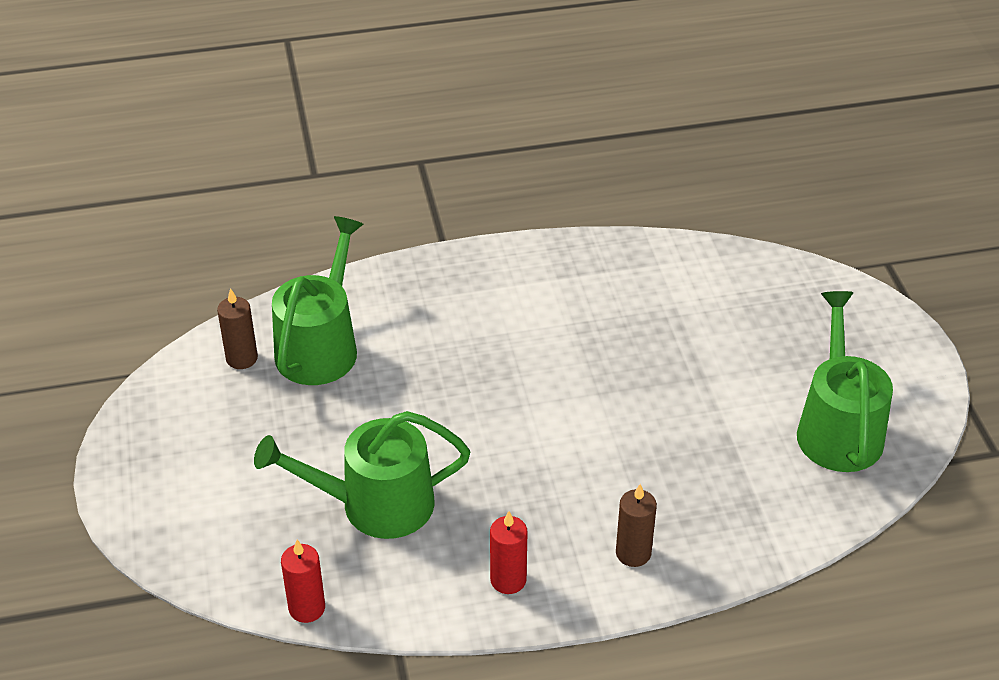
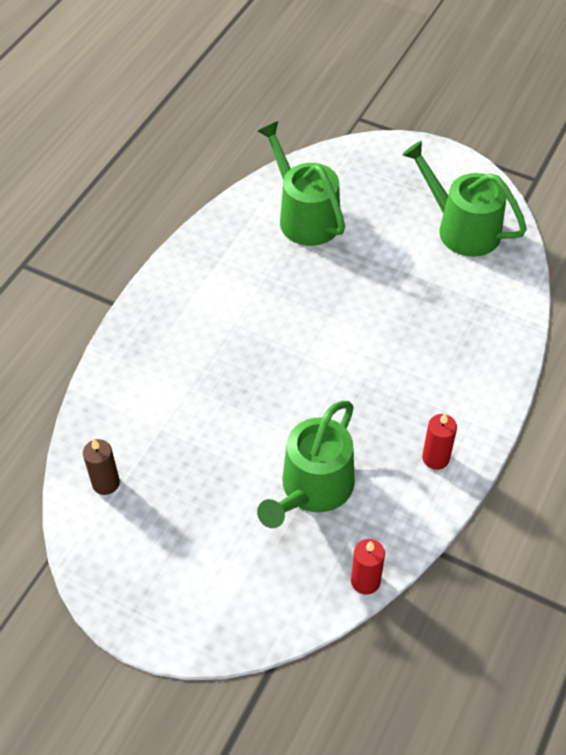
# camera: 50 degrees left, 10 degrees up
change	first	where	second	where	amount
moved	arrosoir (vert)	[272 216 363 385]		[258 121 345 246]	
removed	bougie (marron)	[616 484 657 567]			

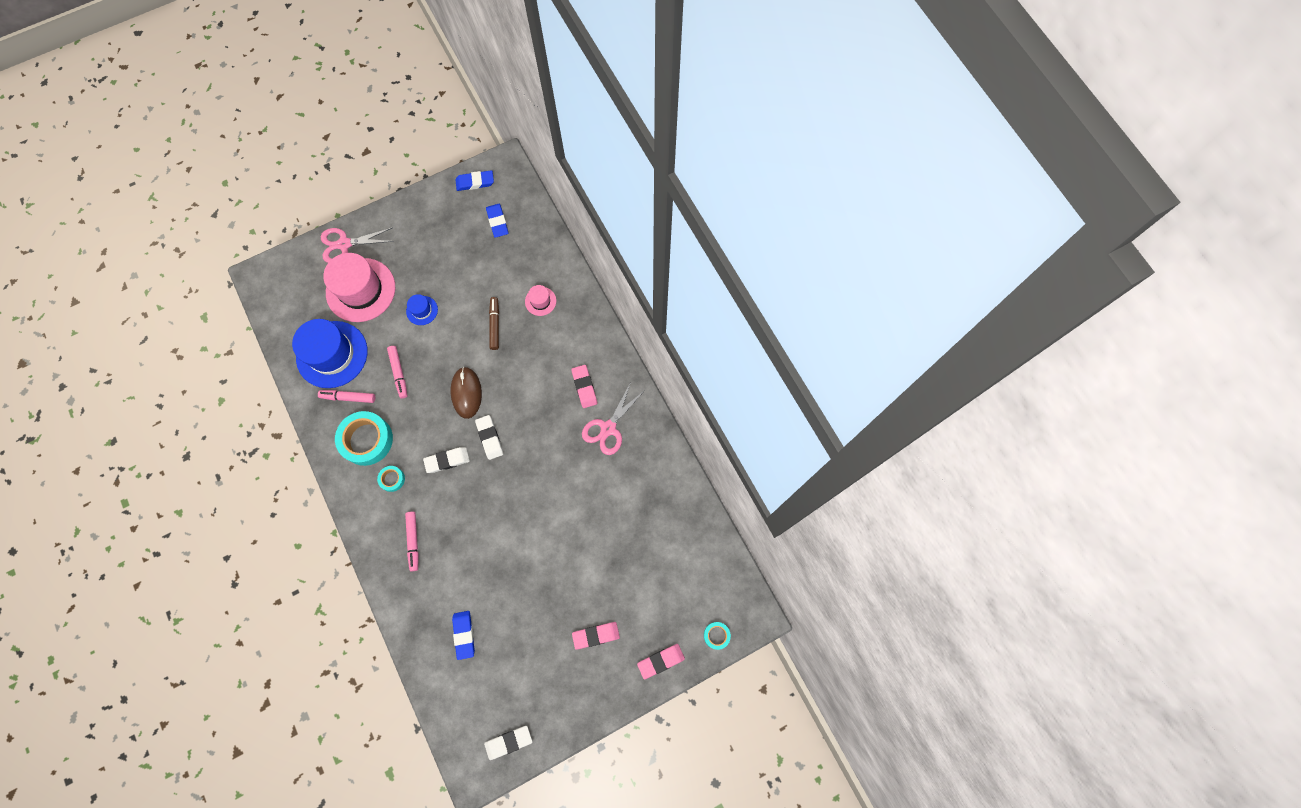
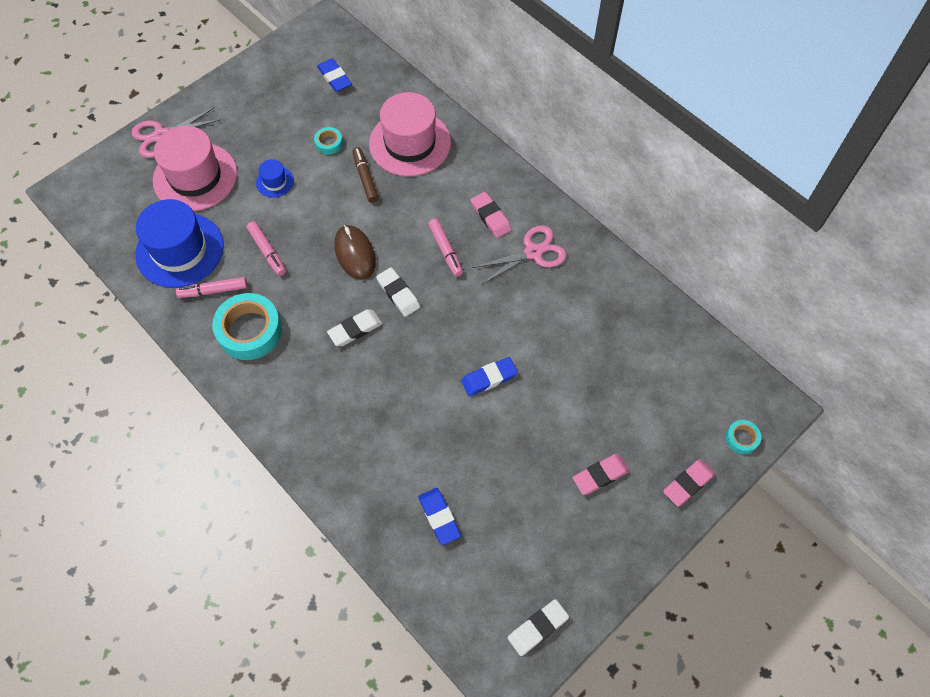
# camera: 15 degrees left, 10 degrees down
change	first	where	second	where	amount
moved	gomme (bleu)	[456 170 494 191]		[461 357 518 396]	
resized	chapeau (rose)	[525 285 556 316]		[369 92 451 176]	x2.21
turned	ciseaux (rose)	[582 382 645 455]		[472 225 566 285]	135 degrees counterclockwise
moved	ruban adhésif (turquoise)	[377 466 405 492]		[314 127 343 155]	
moved	feutre (rose)	[405 512 419 571]		[428 219 463 277]	

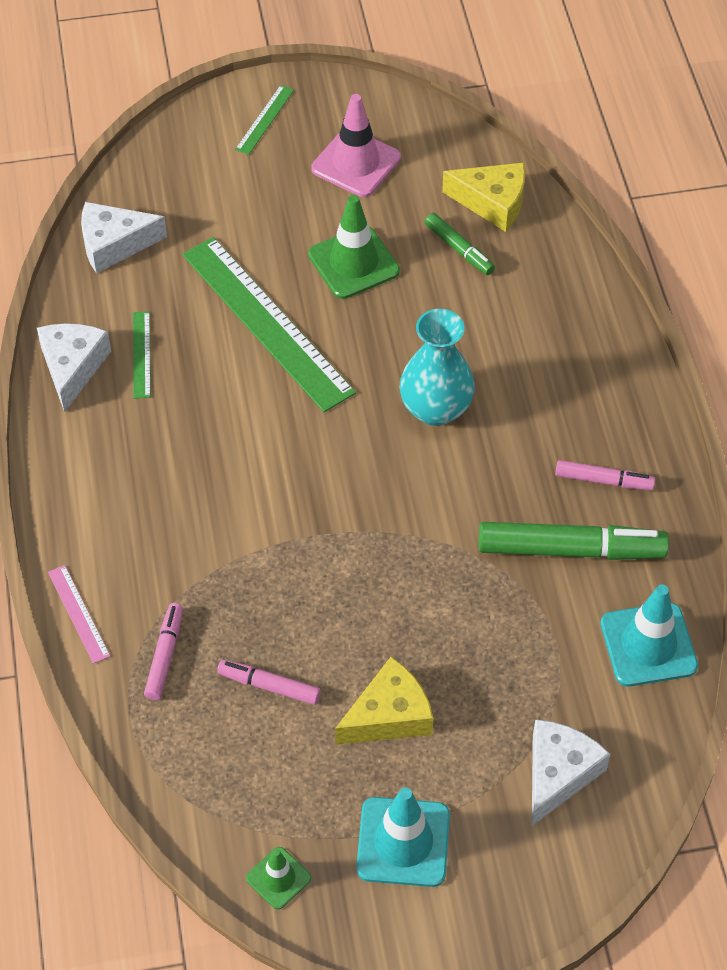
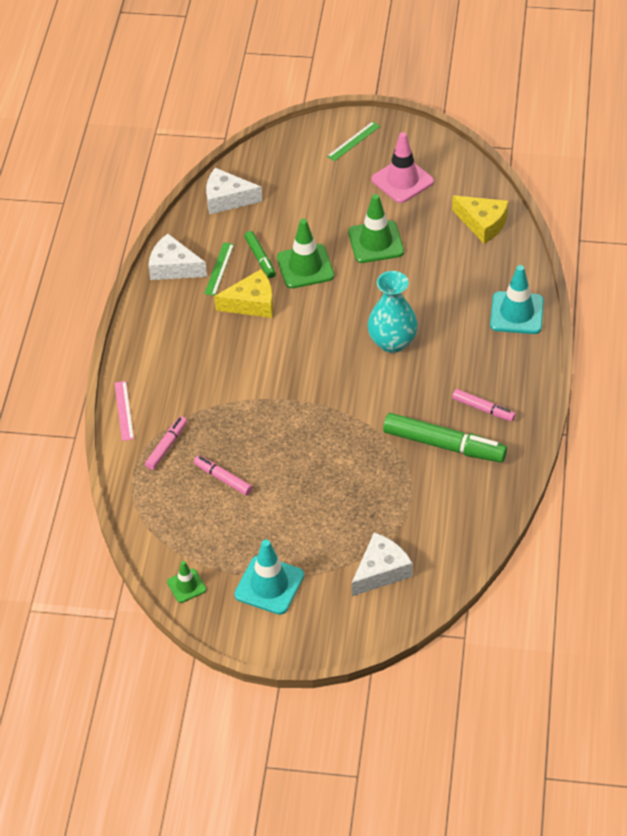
# camera: 20 degrees right, 5 degrees down
change	first	where	second	where	amount
moved	feutre (vert)	[425 213 495 275]		[244 231 276 278]	
replaced	règle (vert)	[182 237 356 412]	cône de chantier (vert)	[277 219 334 289]	
turned	fromage (blanc)	[37 323 111 413]		[148 234 207 280]	90 degrees counterclockwise
moved	cône de chantier (turquoise)	[600 584 698 686]		[490 265 544 334]	
moved	fromage (jaune)	[335 657 433 745]		[214 269 273 318]	

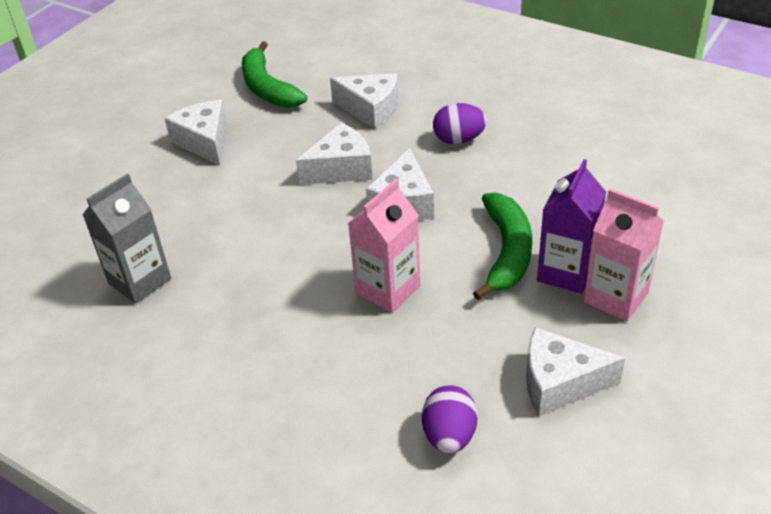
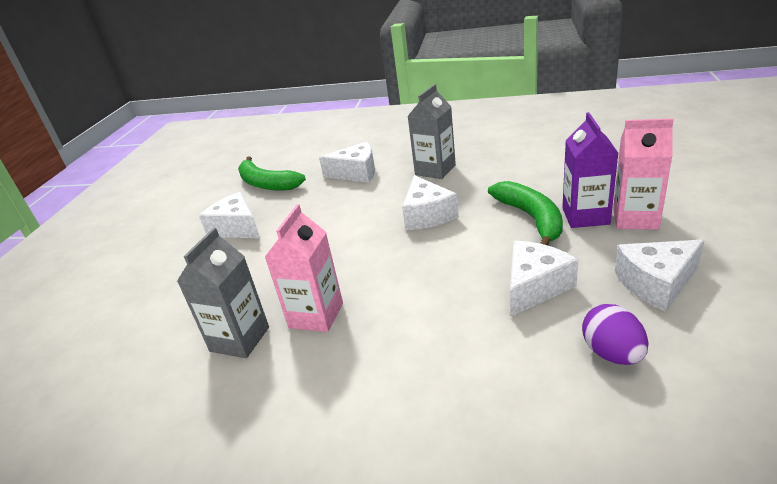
# camera: 20 degrees left, 10 degrees down
change	first	where	second	where	amount
replaced	œuf (violet)	[433 103 487 144]	brique de lait (gris)	[407 84 456 179]	
moved	fromage (blanc)	[296 122 373 185]		[510 241 578 317]	
moved	brique de lait (rose)	[348 179 420 313]		[265 204 343 332]	

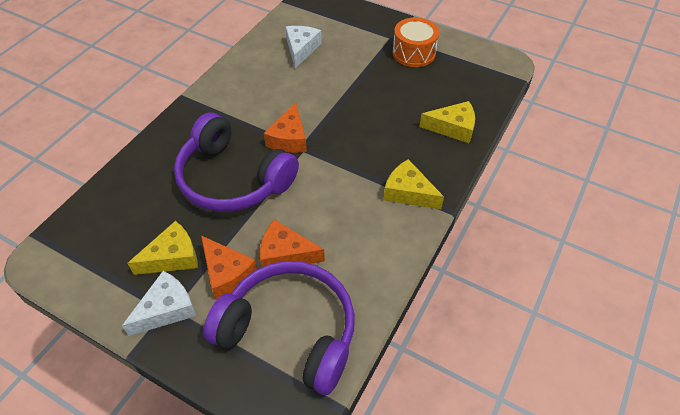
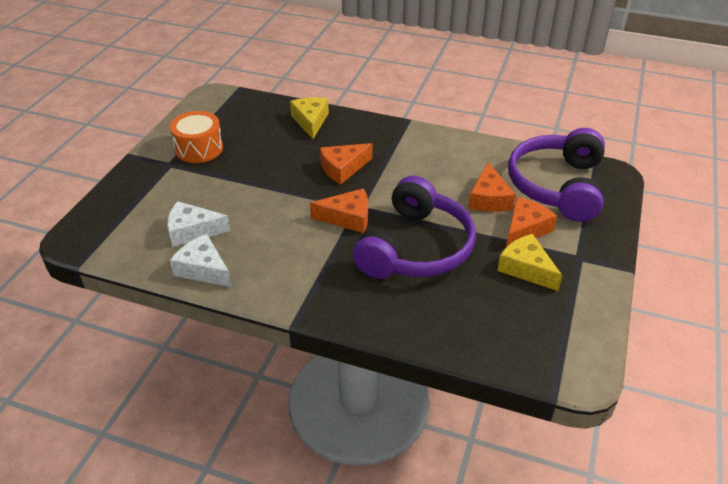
# camera: 100 degrees left, 10 degrees down
change	first	where	second	where	amount
removed	fromage (jaune)	[384 159 444 209]			
moved	fromage (blanc)	[122 271 197 336]		[170 234 232 287]	
added			fromage (orange)	[320 143 372 184]	

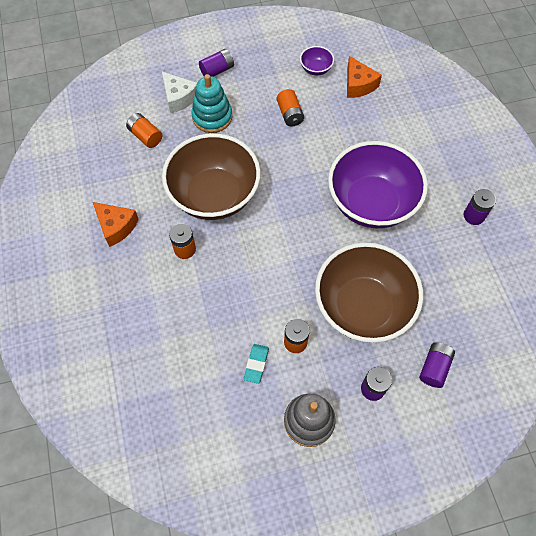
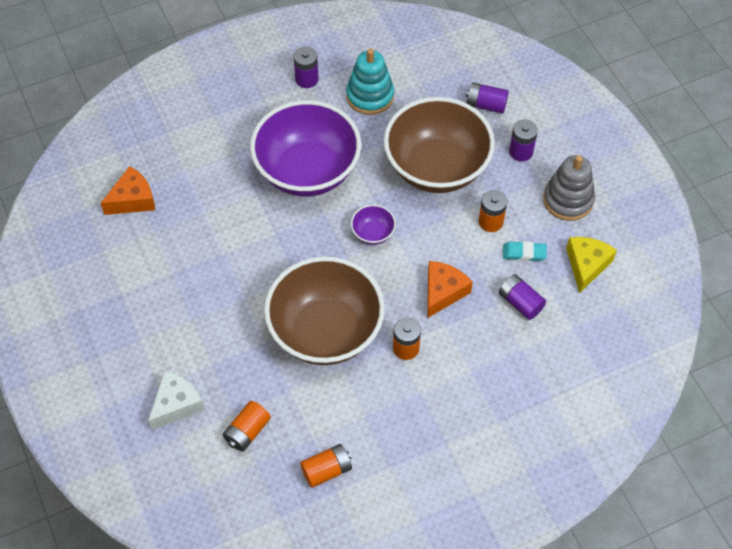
# camera: 100 degrees left, 5 degrees down
change	first	where	second	where	amount
moved	bol (violet)	[300 46 334 75]		[351 204 396 245]	
moved	pile (violet)	[199 49 234 77]		[499 274 546 320]	
moved	jouet à empiler (turquoise)	[191 74 232 133]		[346 48 394 115]	
moved	pile (orange)	[277 89 304 127]		[300 444 352 488]	
moved	fromage (orange)	[93 202 139 247]		[427 261 473 318]	
added			fromage (jaune)	[566 237 617 293]	

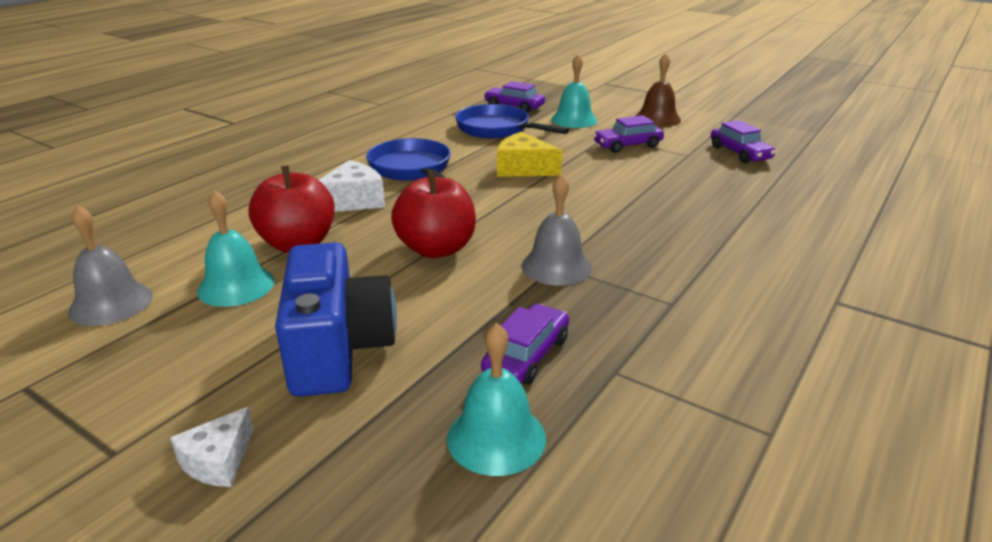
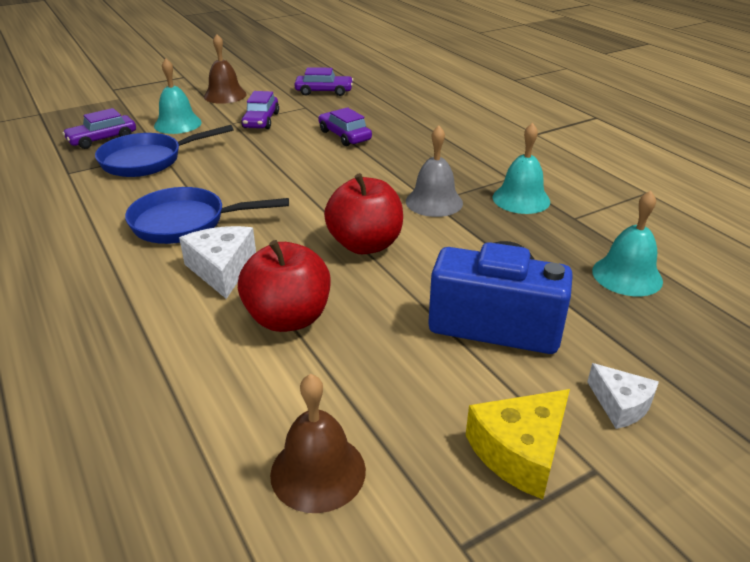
# camera: 65 degrees left, 5 degrees up
change	first	where	second	where	amount
moved	fromage (jaune)	[497 132 562 177]		[465 389 570 499]	
moved	cloche (turquoise)	[197 190 275 307]		[492 123 550 214]	
recoloured	cloche (gris)	[68 205 153 326]	cloche (marron)	[270 374 366 513]	
moved	voiture (violet)	[481 304 569 385]		[318 107 372 146]	

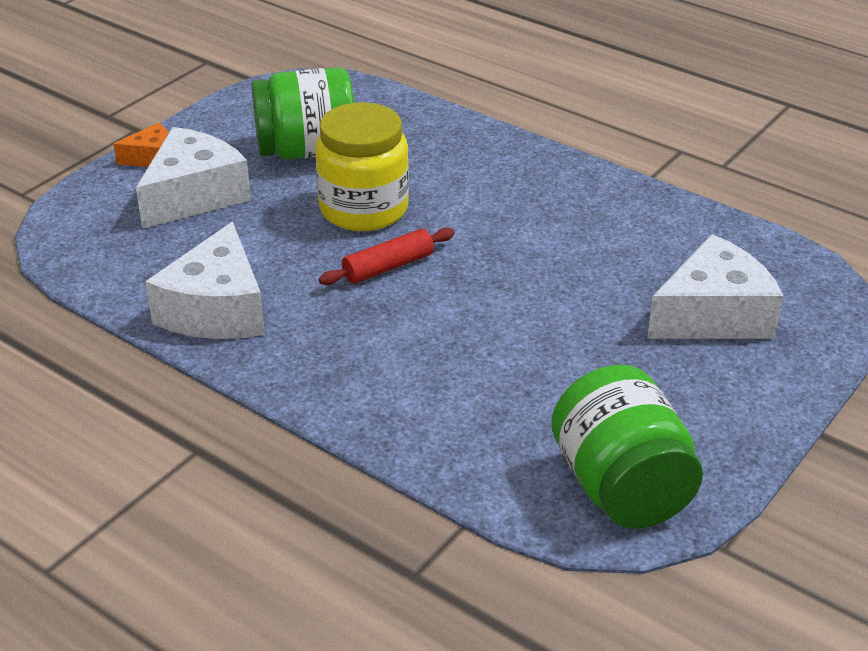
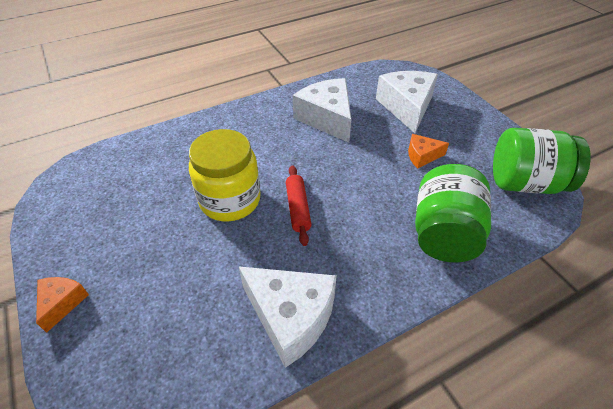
# camera: 65 degrees left, 10 degrees up
change	first	where	second	where	amount
moved	bocal (vert)	[251 67 354 160]		[415 164 491 263]	
moved	fromage (blanc)	[136 127 251 229]		[293 78 351 143]	
added			fromage (orange)	[408 134 449 169]	

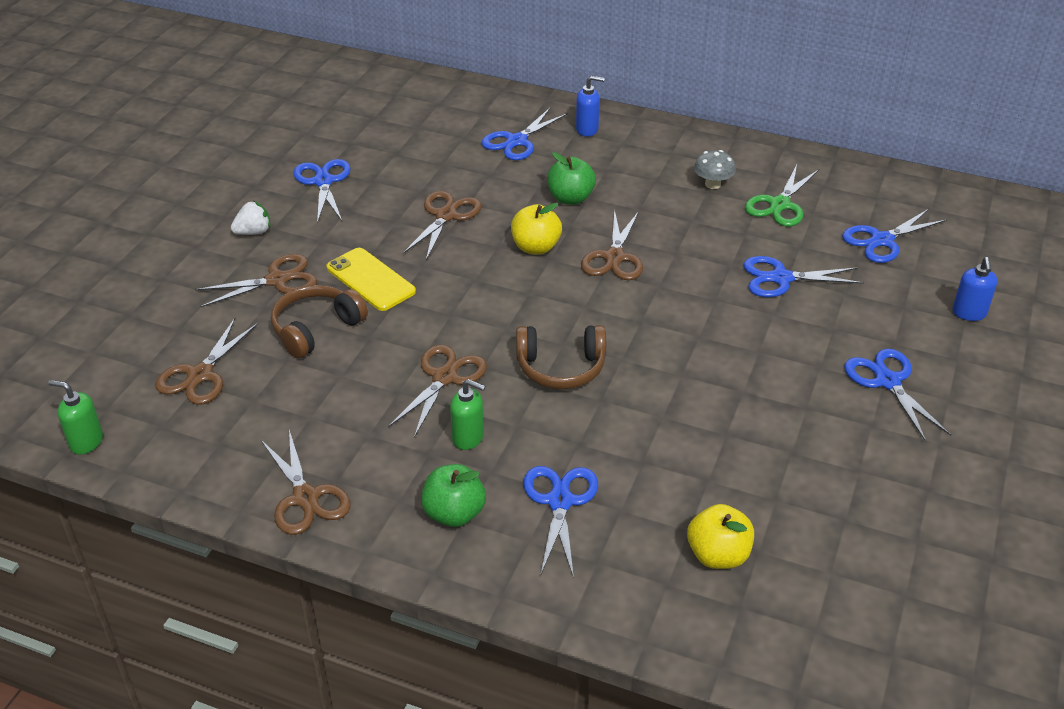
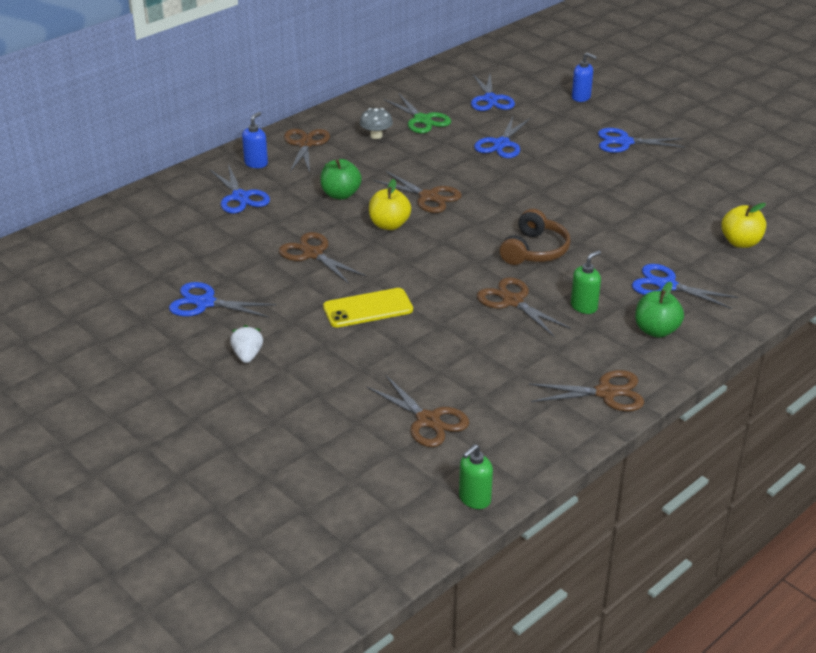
# camera: 65 degrees left, 5 degrees down
change	first	where	second	where	amount
moved	ciseaux (marron)	[195 254 317 307]		[284 129 330 173]	
removed	casque audio (marron)	[271 285 368 358]			

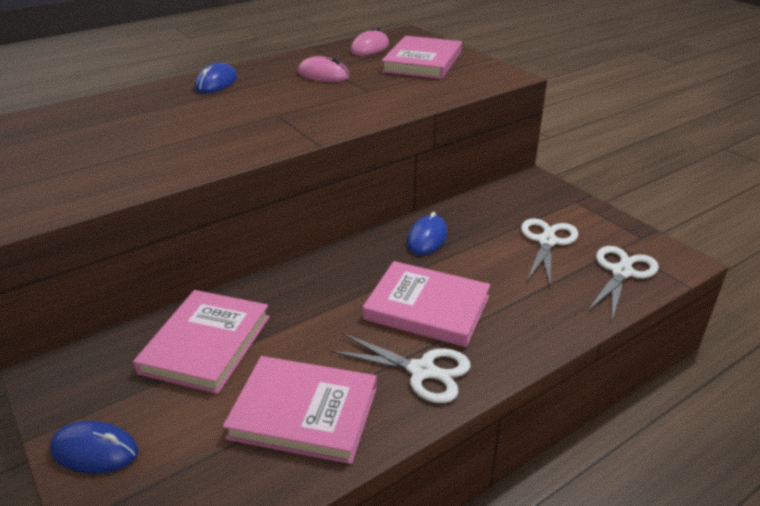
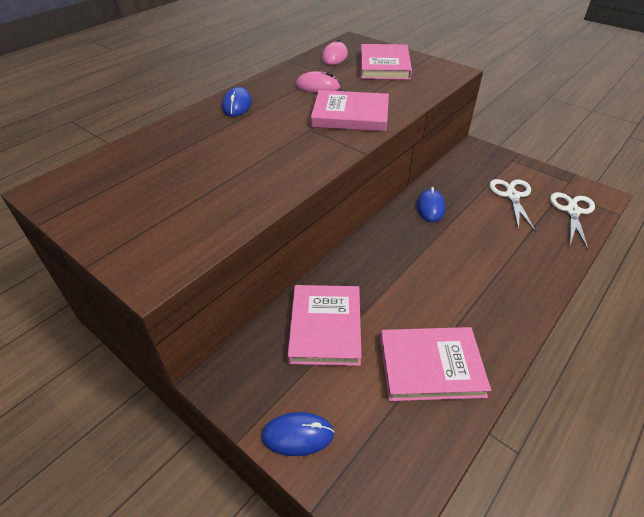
# camera: 15 degrees left, 10 degrees up
change	first	where	second	where	amount
moved	livre (rose)	[363 261 491 347]		[311 90 389 132]	
removed	ciseaux (blanc)	[330 333 471 403]			

